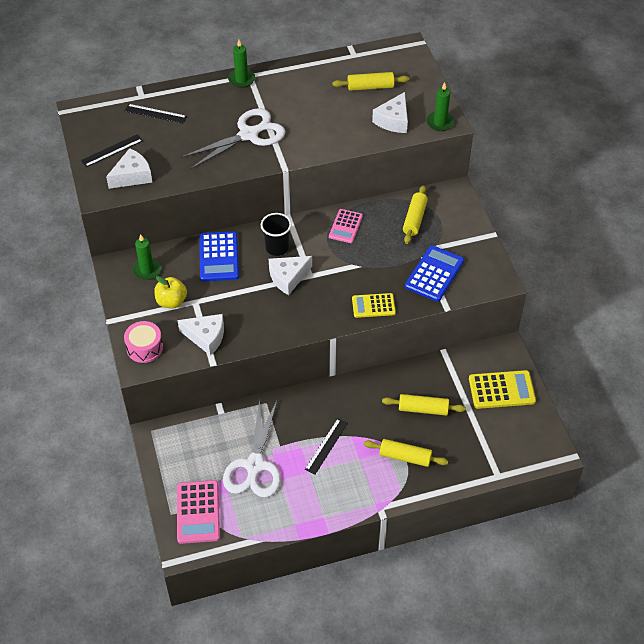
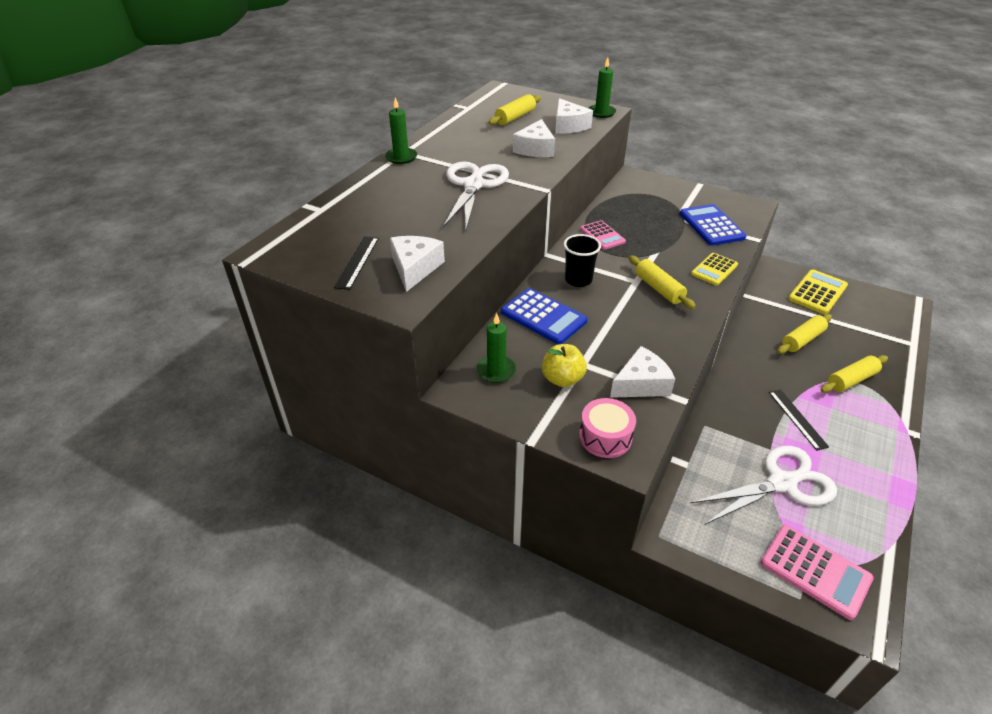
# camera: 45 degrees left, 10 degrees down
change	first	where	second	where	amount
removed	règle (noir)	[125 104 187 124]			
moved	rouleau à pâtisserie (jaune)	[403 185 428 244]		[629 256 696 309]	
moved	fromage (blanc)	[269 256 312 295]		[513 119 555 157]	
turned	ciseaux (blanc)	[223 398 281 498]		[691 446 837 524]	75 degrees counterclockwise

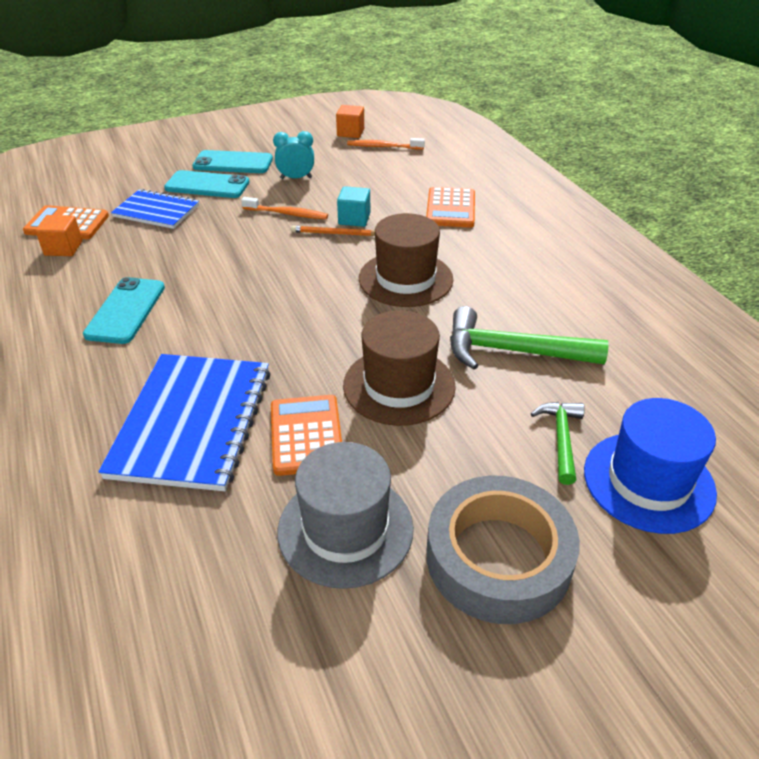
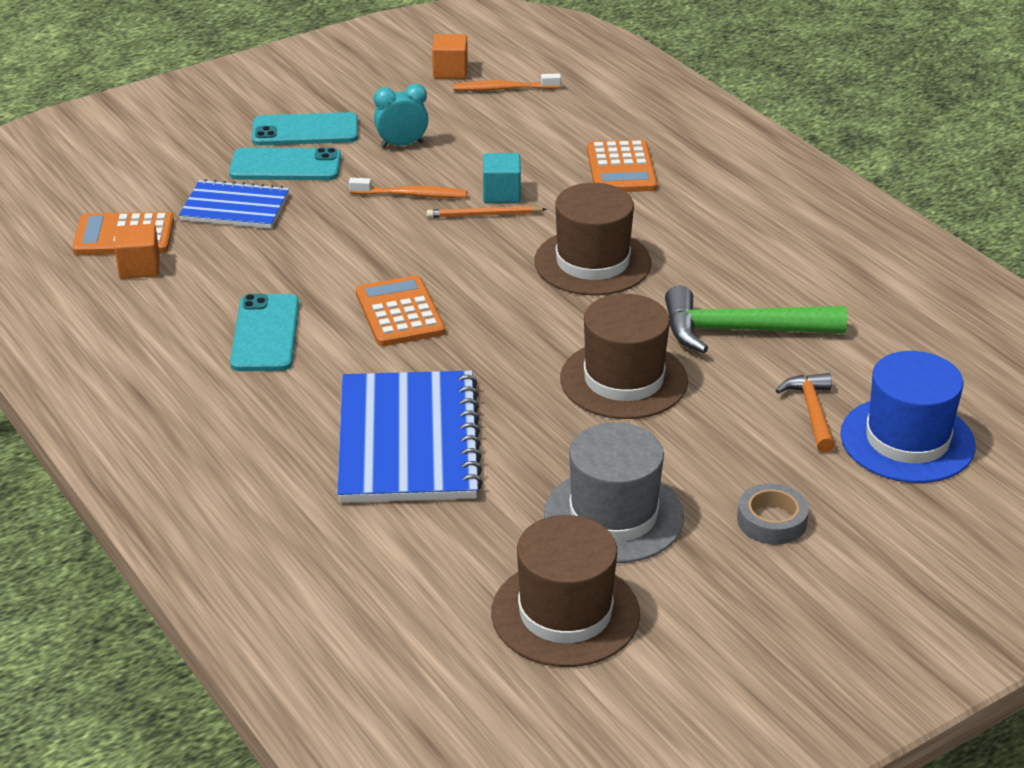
# camera: 10 degrees left, 5 degrees down
change	first	where	second	where	amount
moved	calculatrice (orange)	[271 395 342 476]		[356 275 445 346]	
recoloured	marteau (vert)	[531 402 585 485]	marteau (orange)	[776 373 835 453]	
resized	ruban adhésif (gris)	[426 476 580 624]		[737 483 809 545]	x0.48
added			chapeau (marron)	[491 515 640 667]	

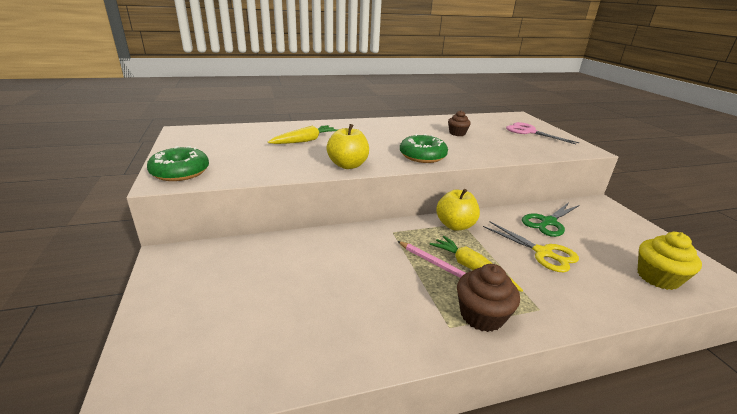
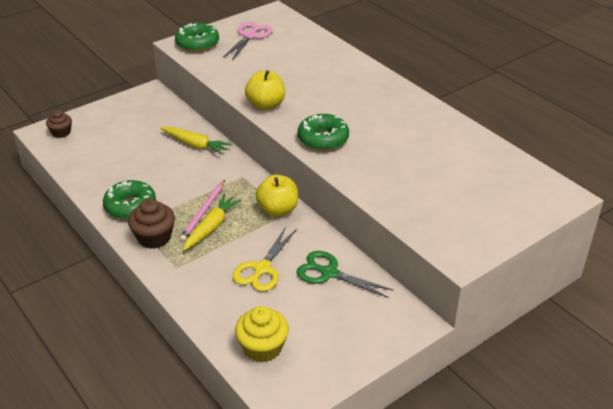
# camera: 70 degrees right, 10 degrees up
change	first	where	second	where	amount
moved	muffin (marron)	[448 110 471 136]		[46 110 72 138]	
moved	ciseaux (rose)	[506 122 579 144]		[223 22 272 60]	
moved	carotte (jaune)	[268 125 338 144]		[160 126 232 155]	
added			beignet (vert)	[103 180 156 219]	

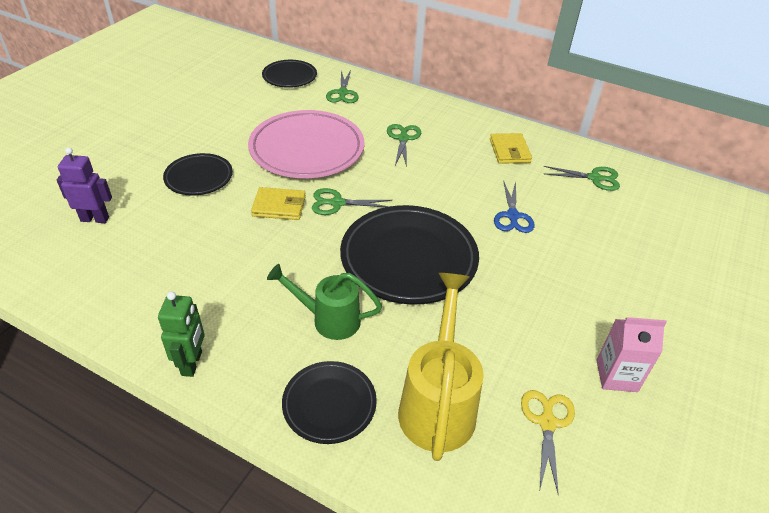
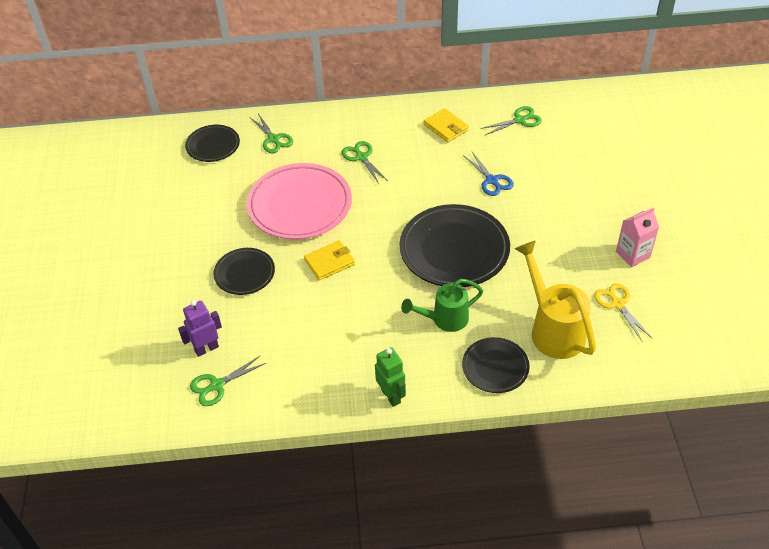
# camera: 30 degrees left, 5 degrees up
change	first	where	second	where	amount
moved	ciseaux (vert)	[312 188 393 215]		[190 355 266 406]	

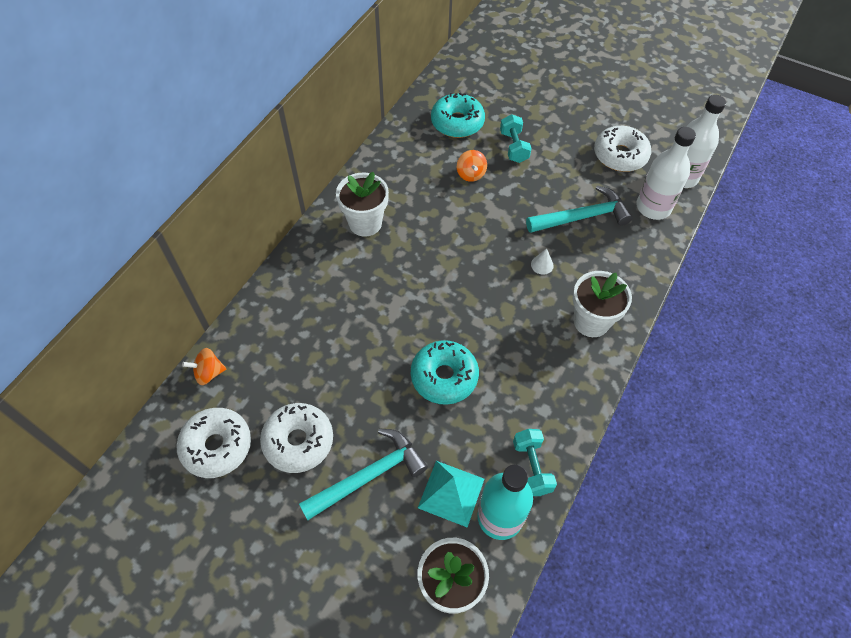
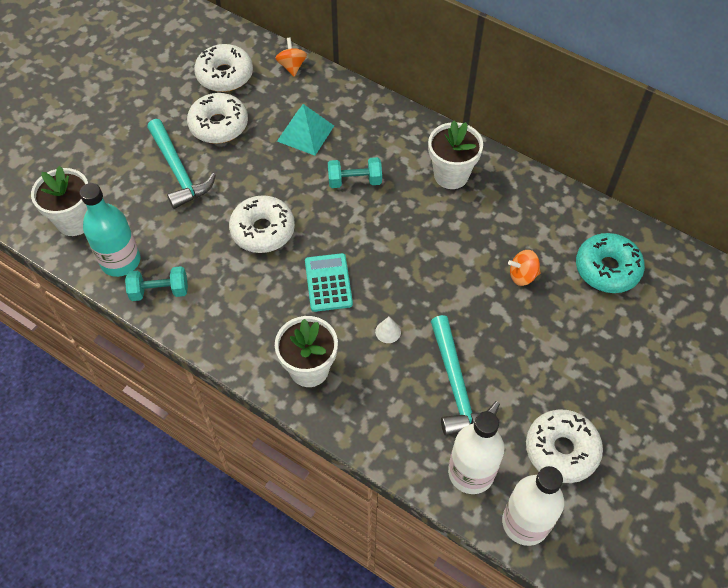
# camera: 95 degrees right, 0 degrees up
change	first	where	second	where	amount
moved	haltère (turquoise)	[500 114 532 163]		[328 157 382 188]	
recoloured	beignet (turquoise)	[411 340 479 405]	beignet (blanc)	[229 195 295 253]	
moved	pyramide (turquoise)	[418 461 484 527]		[277 104 334 156]	
added			calculatrice (turquoise)	[305 253 353 312]	

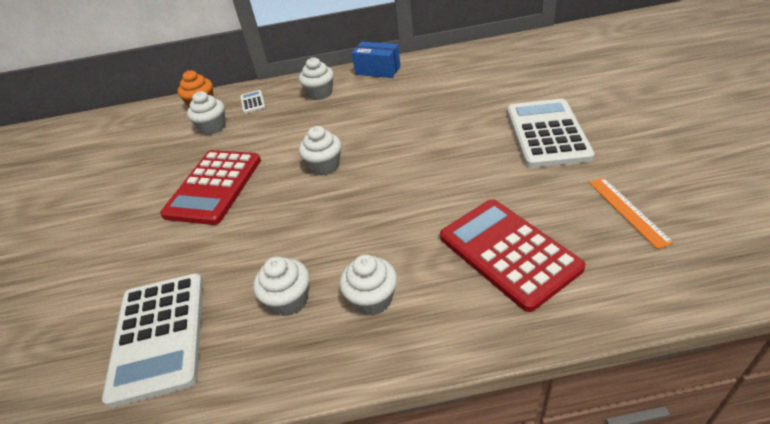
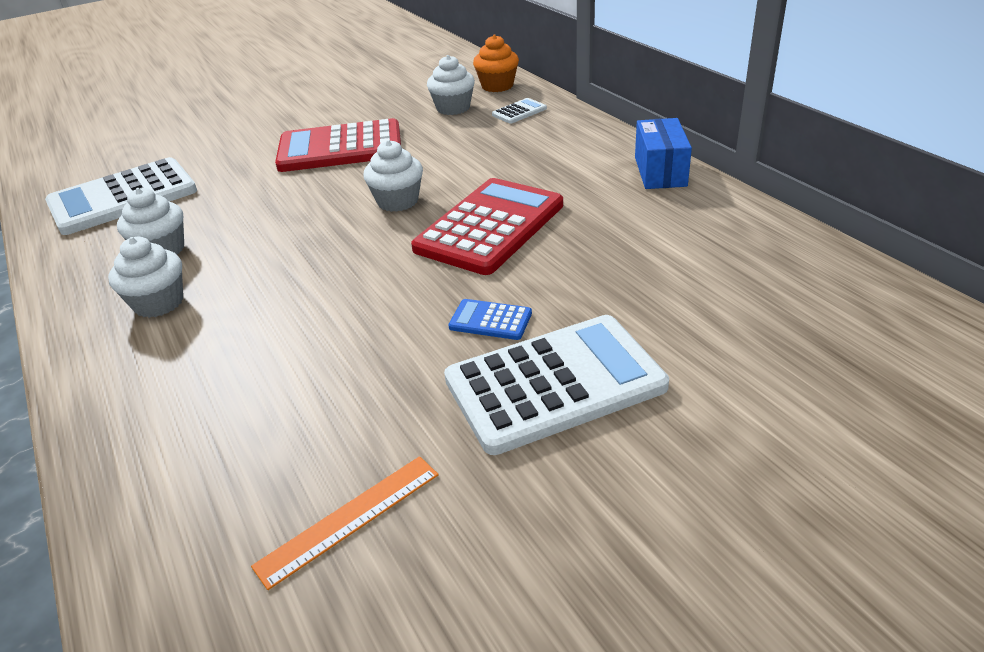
# camera: 65 degrees right, 5 degrees down
change	first	where	second	where	amount
removed	muffin (blanc)	[299 57 334 100]			
moved	calculatrice (rouge)	[440 199 585 312]		[411 178 563 275]	
added			calculatrice (bleu)	[448 299 532 340]	

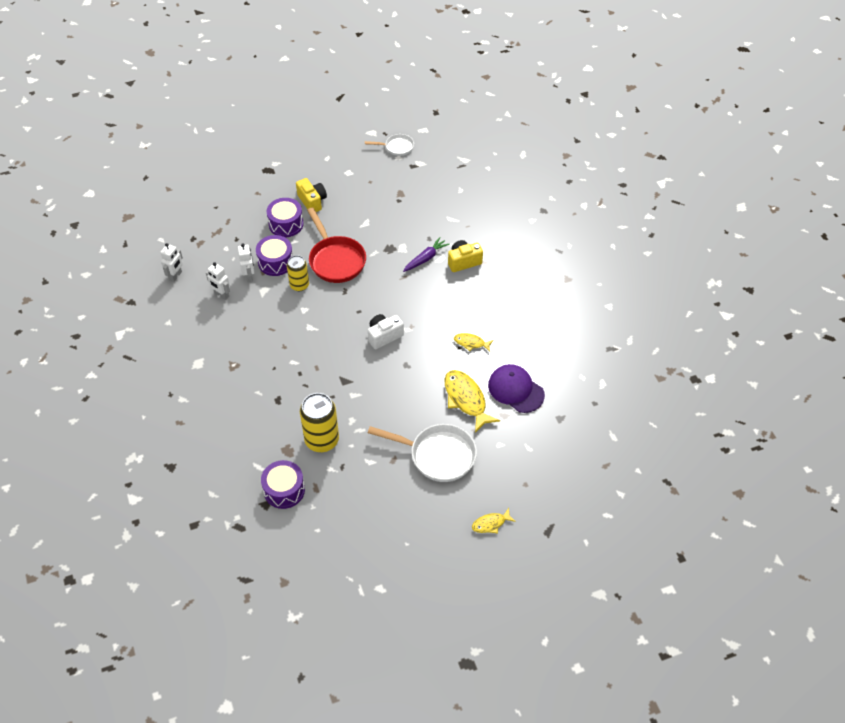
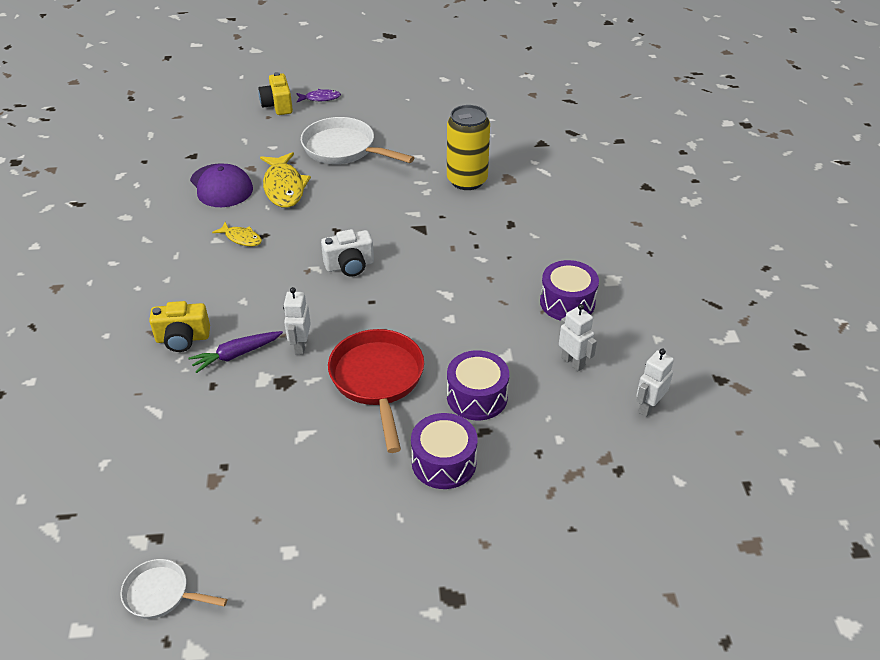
# camera: 165 degrees left, 10 degrees down
change	first	where	second	where	amount
moved	appareil photo (jaune)	[296 178 327 212]		[258 72 293 115]	
moved	robot (blanc)	[238 243 255 282]		[283 287 311 355]	
removed	canette (jaune)	[287 255 309 291]			
moved	tambour (violet)	[261 460 305 509]		[540 260 599 321]	
recoloured	poisson (jaune)	[472 508 516 533]	poisson (violet)	[296 89 341 102]	

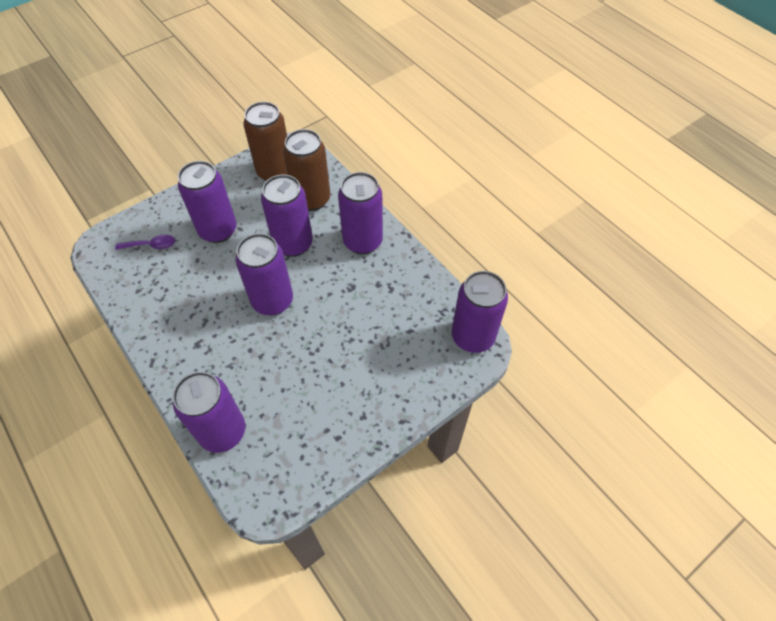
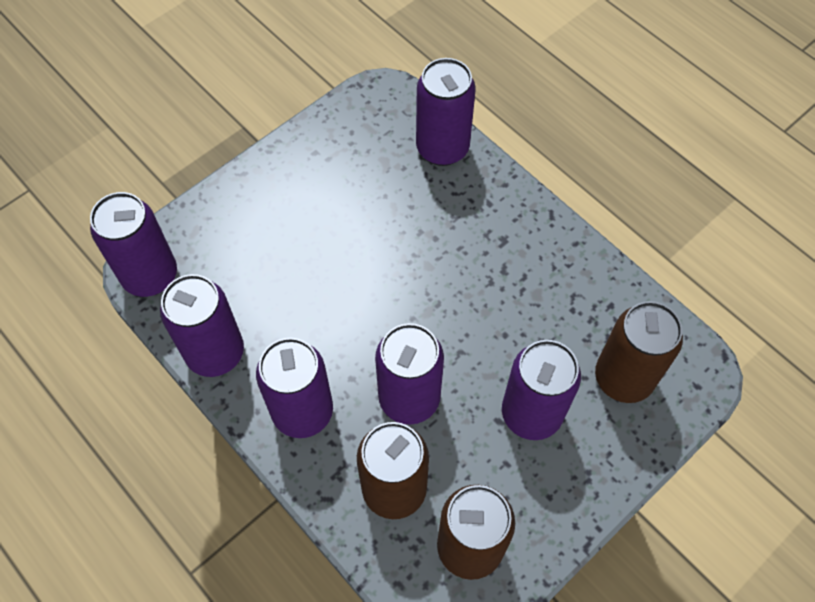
# camera: 175 degrees right, 5 degrees up
change	first	where	second	where	amount
moved	canette (violet)	[235 233 293 315]		[160 274 244 377]	
replaced	cuillère (violet)	[115 235 175 250]	canette (marron)	[595 301 683 403]	

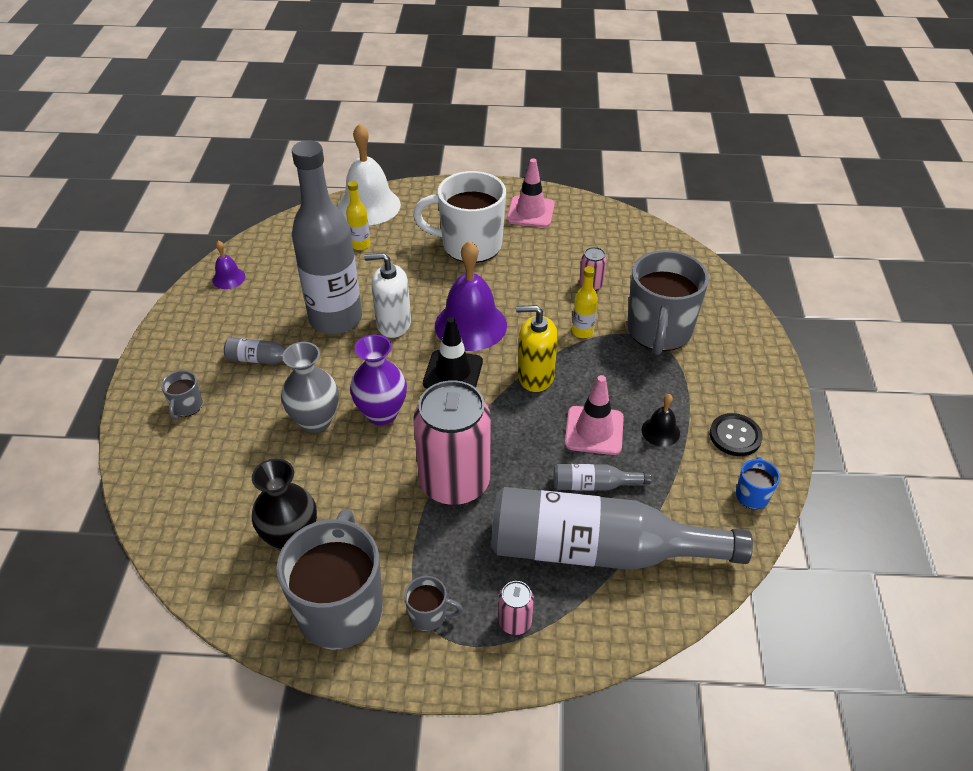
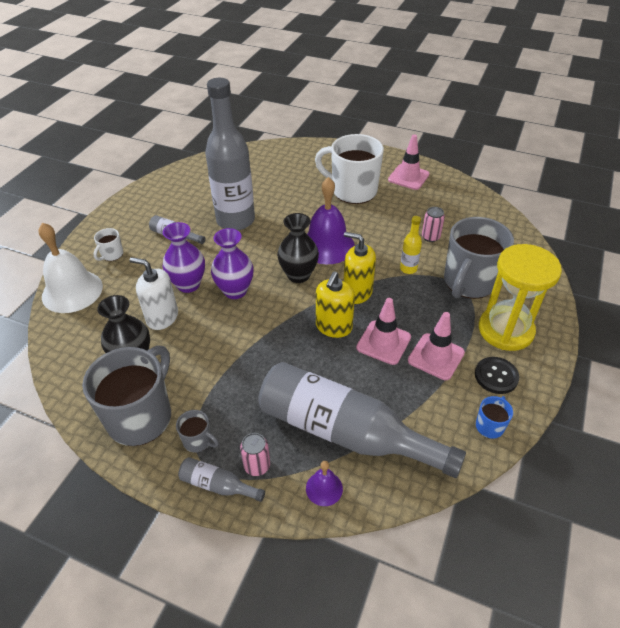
# camera: 20 degrees right, 0 degrees up
change	first	where	second	where	amount
moved	cloche (blanc)	[338 123 401 225]		[38 223 103 313]	
removed	bouteille (jaune)	[346 181 370 250]			
moved	cloche (violet)	[212 240 245 289]		[306 461 343 506]	
moved	distributeur de savon (blanc)	[364 253 411 338]		[129 257 178 330]	
replaced	cône de chantier (noir)	[423 317 483 389]	vase (noir)	[277 213 319 283]	
recoloured	vase (gris)	[281 342 339 433]	vase (violet)	[163 222 205 293]	
recoloured	tasse (gris)	[161 370 203 420]	tasse (blanc)	[94 228 123 261]	
removed	canette (rose)	[414 380 491 506]			
replaced	cloche (noir)	[642 394 680 447]	cône de chantier (rose)	[408 312 465 380]	
moved	bouteille (gris)	[554 464 651 491]		[178 457 265 502]	
added			sablier (jaune)	[479 244 562 351]	
added			distributeur de savon (jaune)	[316 271 355 338]	

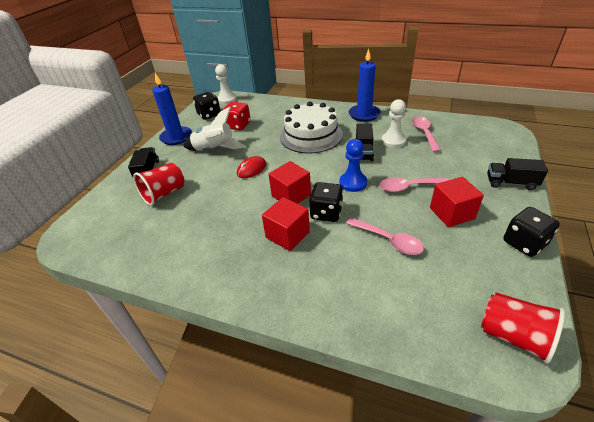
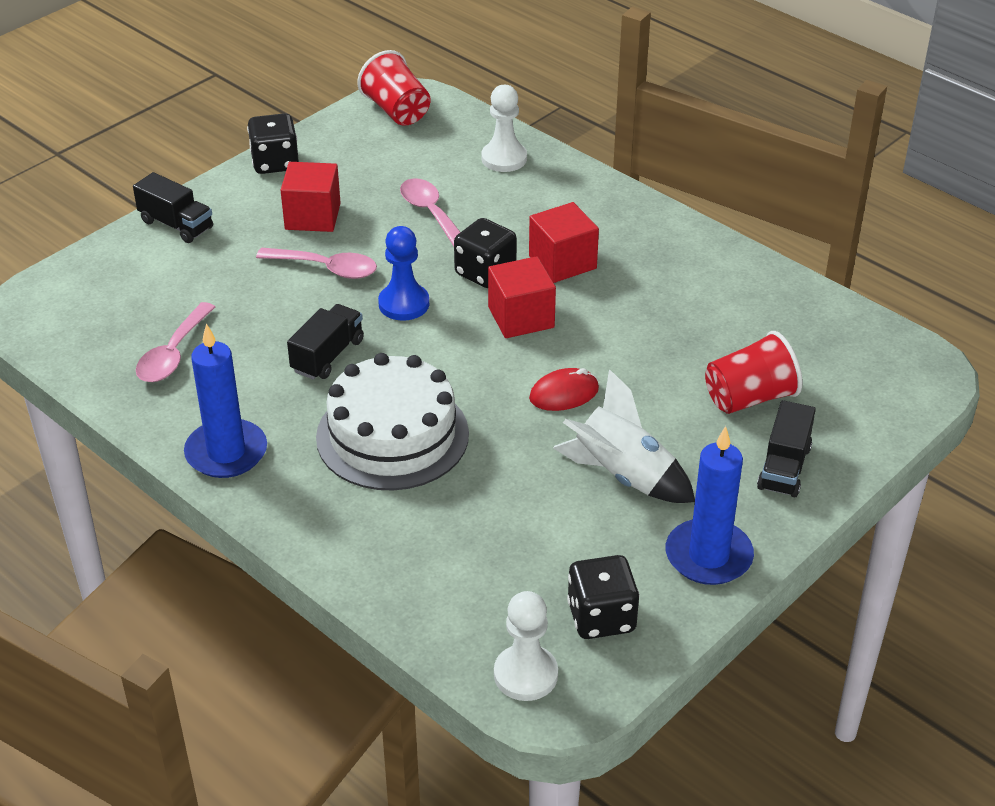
# camera: 160 degrees left, 0 degrees up
change	first	where	second	where	amount
moved	pion (blanc)	[381 99 406 148]		[481 85 527 172]	
removed	dé (rouge)	[222 102 251 130]			

